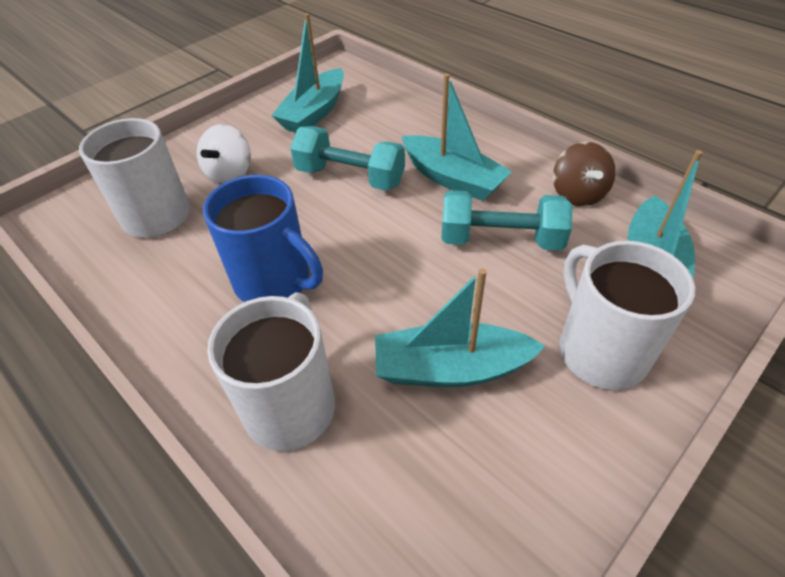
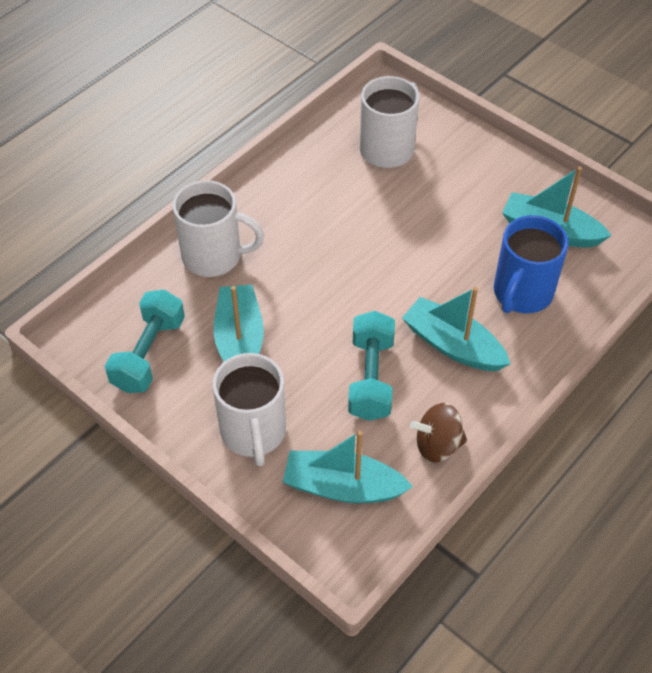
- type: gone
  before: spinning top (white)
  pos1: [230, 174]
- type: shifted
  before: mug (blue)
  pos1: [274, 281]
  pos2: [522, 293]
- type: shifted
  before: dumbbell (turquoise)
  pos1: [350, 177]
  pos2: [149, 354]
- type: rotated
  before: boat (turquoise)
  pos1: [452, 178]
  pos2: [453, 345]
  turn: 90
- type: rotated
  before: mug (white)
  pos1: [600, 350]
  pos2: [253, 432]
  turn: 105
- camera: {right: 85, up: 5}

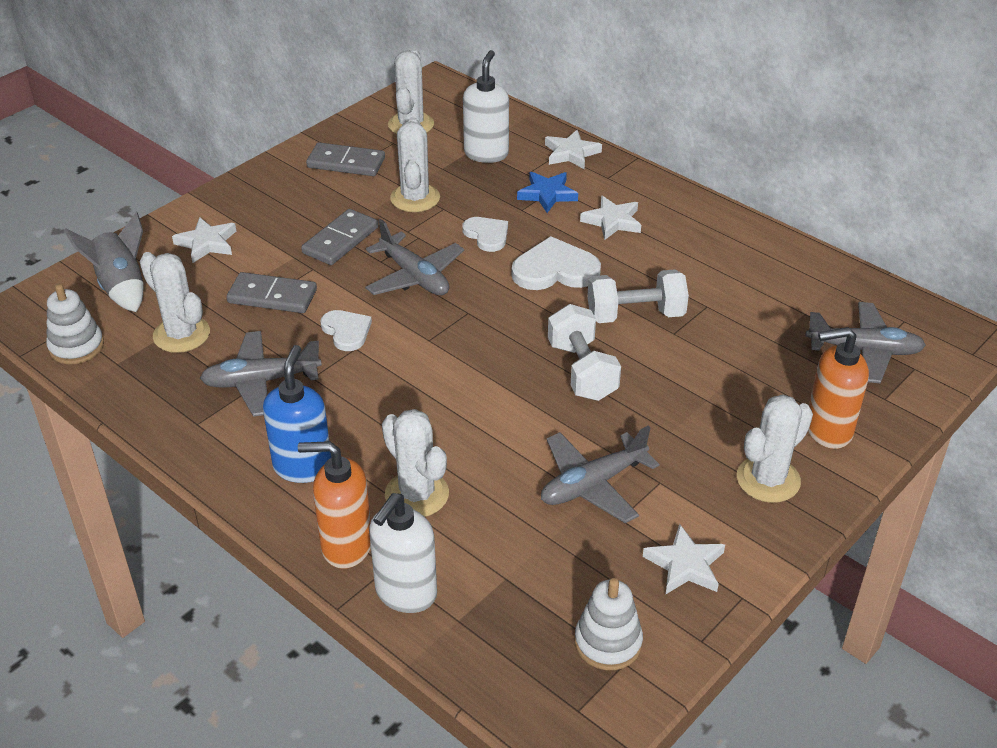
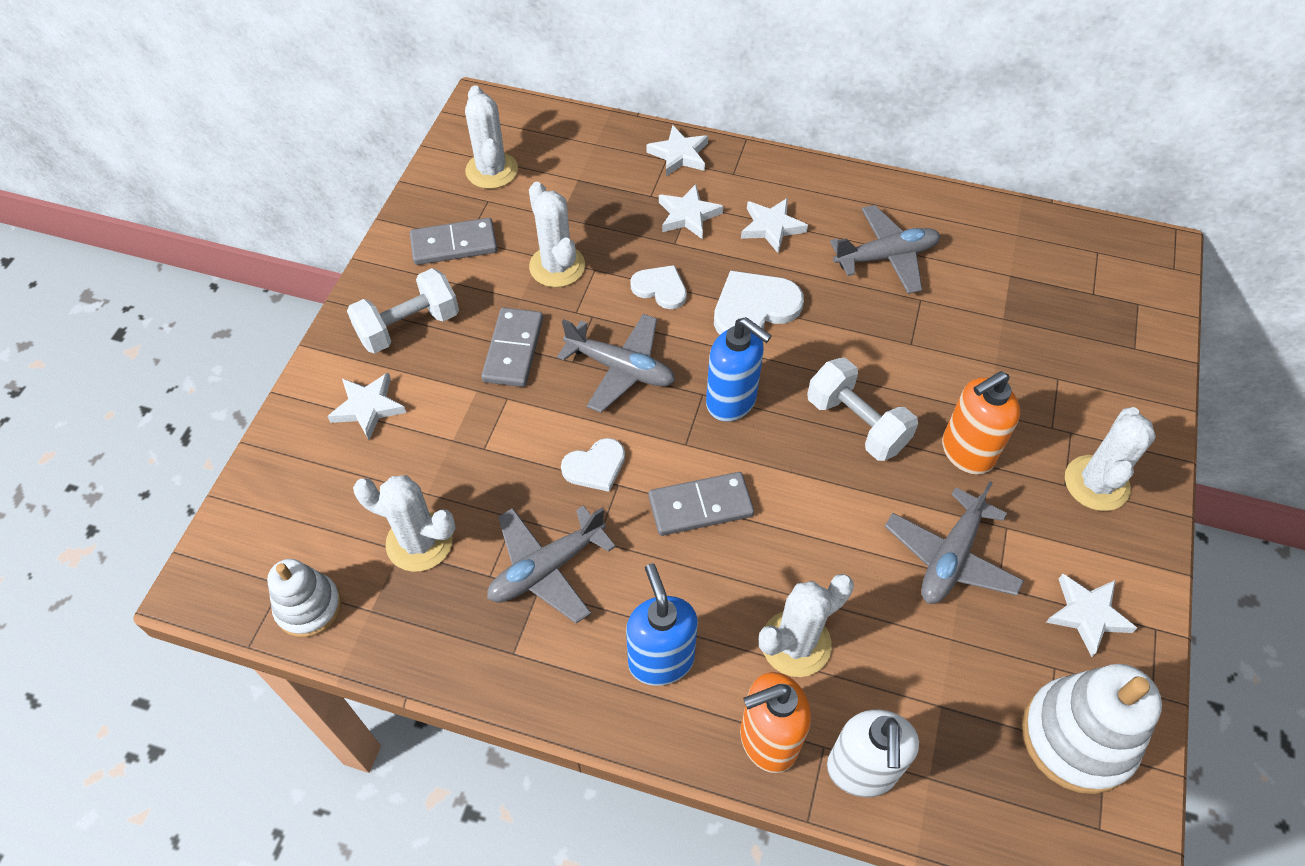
- type: gone
  before: rocket (grey)
  pos1: [121, 287]
- type: gone
  before: soap dispenser (white)
  pos1: [486, 153]
- type: new
  after: soap dispenser (blue)
  pos2: [731, 401]
- type: shifted
  before: domino (grey)
  pos1: [272, 296]
  pos2: [700, 506]
- type: shifted
  before: dumbbell (white)
  pos1: [635, 315]
  pos2: [409, 326]
- type: shifted
  before: plane (grey)
  pos1: [864, 350]
  pos2: [886, 257]
- type: shifted
  before: soap dispenser (orange)
  pos1: [827, 430]
  pos2: [966, 452]
- type: repainted
  before: star (blue)
  after: star (white)
  pos1: [547, 194]
  pos2: [688, 215]
- type: rotated
  before: heart (white)
  pos1: [346, 331]
  pos2: [595, 466]
  turn: 120
- type: rotated
  before: cactus (white)
  pos1: [417, 494]
  pos2: [796, 643]
  turn: -60
- type: scaled
  before: stacking toy (white)
  pos1: [608, 642]
  pos2: [1077, 737]
  scale: 1.59
- camera: {right: -25, up: 15}

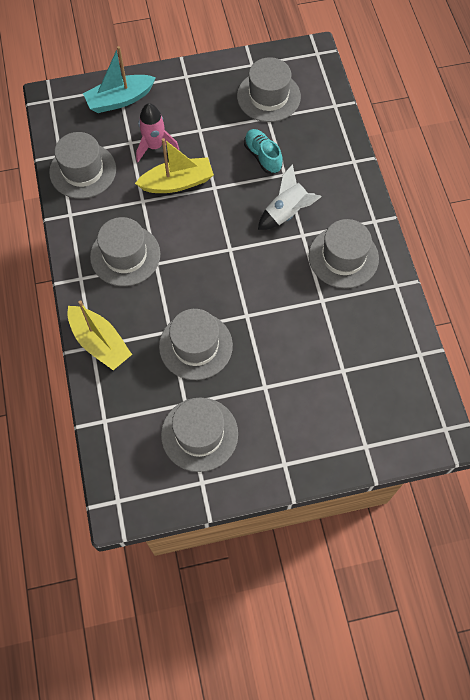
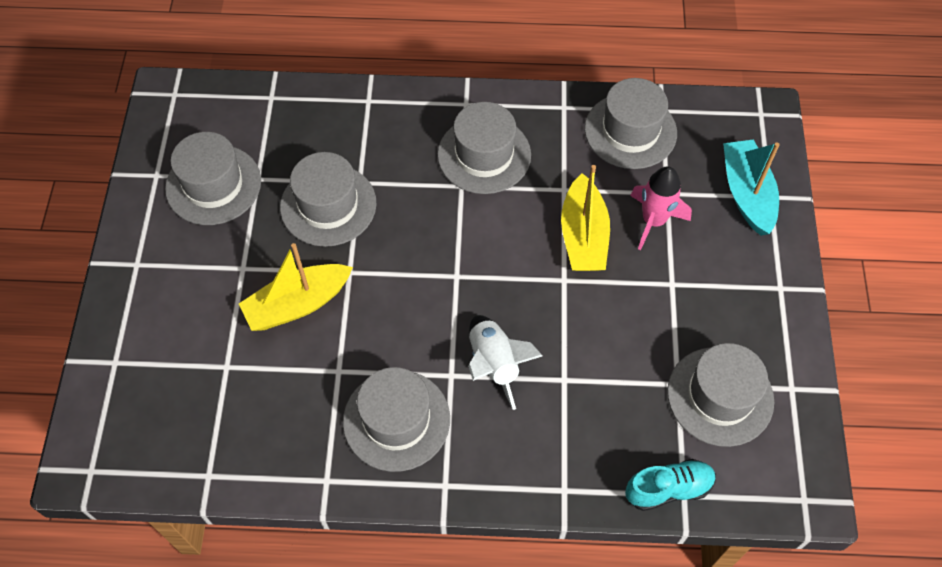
- type: shifted
  before: boat (yellow)
  pos1: [100, 343]
  pos2: [298, 304]
- type: shifted
  before: shoe (turquoise)
  pos1: [262, 156]
  pos2: [668, 489]
- camera: {right: 105, up: -5}

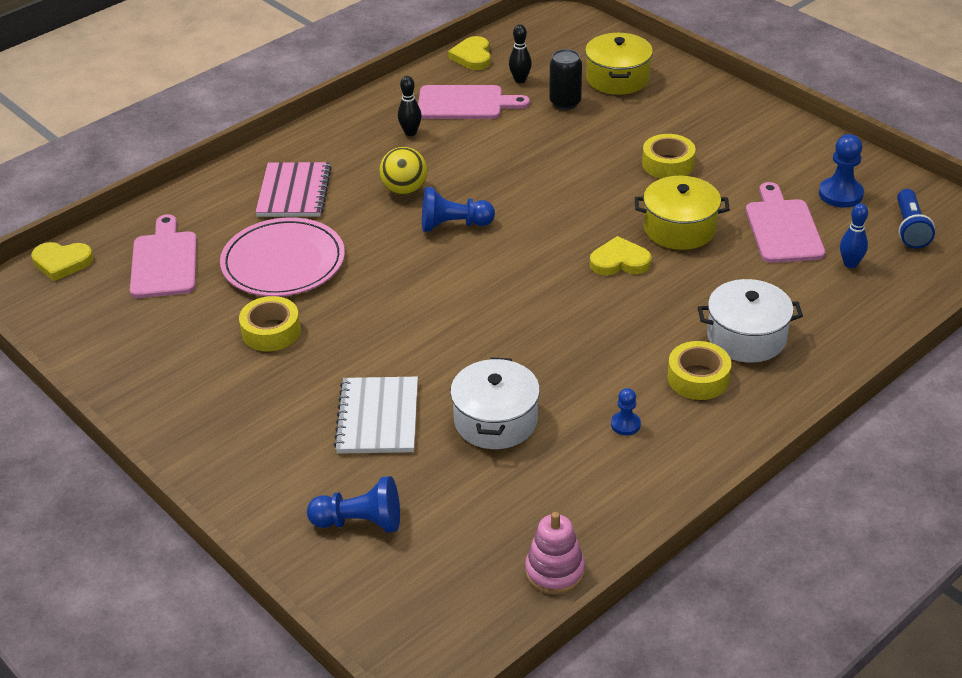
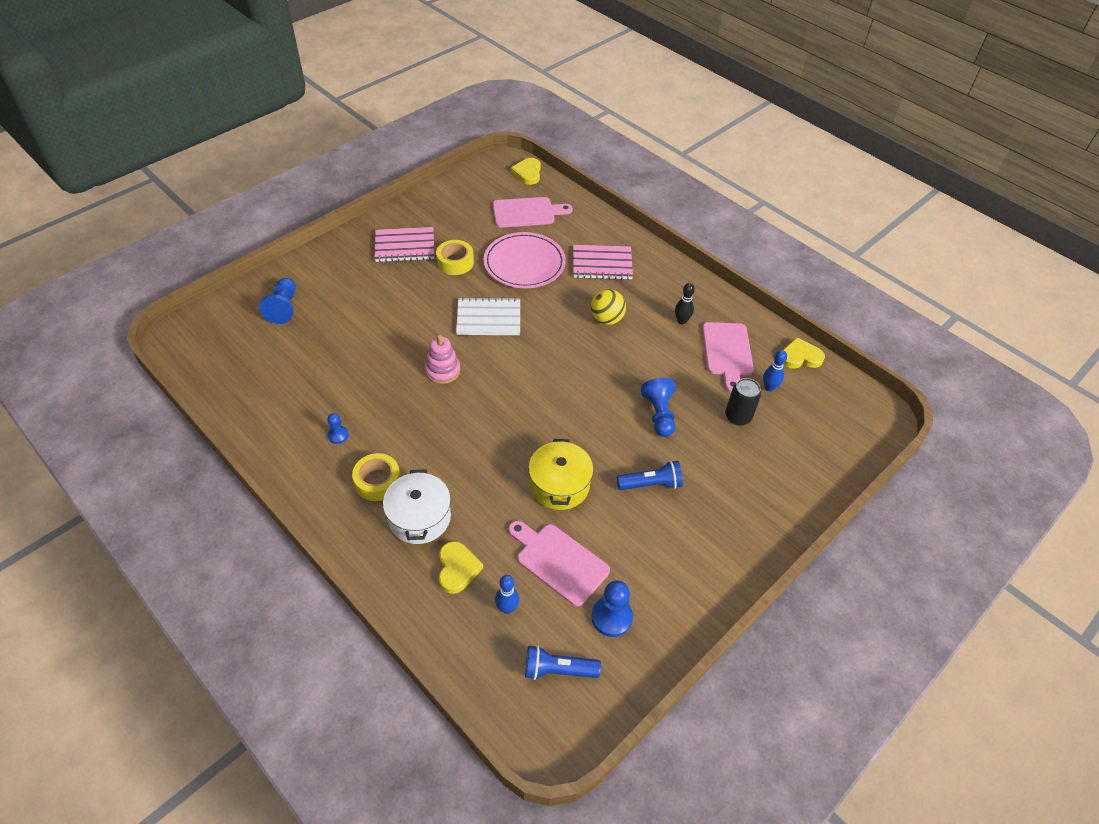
- type: gone
  before: pot (white)
  pos1: [495, 420]
- type: gone
  before: pot (yellow)
  pos1: [617, 78]
- type: new
  after: notebook (pink)
  pos2: [404, 246]
- type: shifted
  before: notebook (white)
  pos1: [378, 417]
  pos2: [488, 318]
- type: shifted
  before: pawn (blue)
  pos1: [453, 225]
  pos2: [659, 414]
- type: shifted
  before: stacking toy (pink)
  pos1: [554, 571]
  pos2: [443, 370]
- type: shifted
  before: heart (yellow)
  pos1: [619, 261]
  pos2: [457, 569]
- type: swapped
  before: tape (yellow)
  after: flashlight (blue)
  pos1: [668, 164]
  pos2: [651, 484]
- type: repainted
  before: bowling pin (black)
  after: bowling pin (blue)
  pos1: [520, 80]
  pos2: [769, 387]
- type: rotated
  before: cutting board (pink)
  pos1: [783, 228]
  pos2: [559, 561]
  turn: -135
- camera: {right: 85, up: 10}

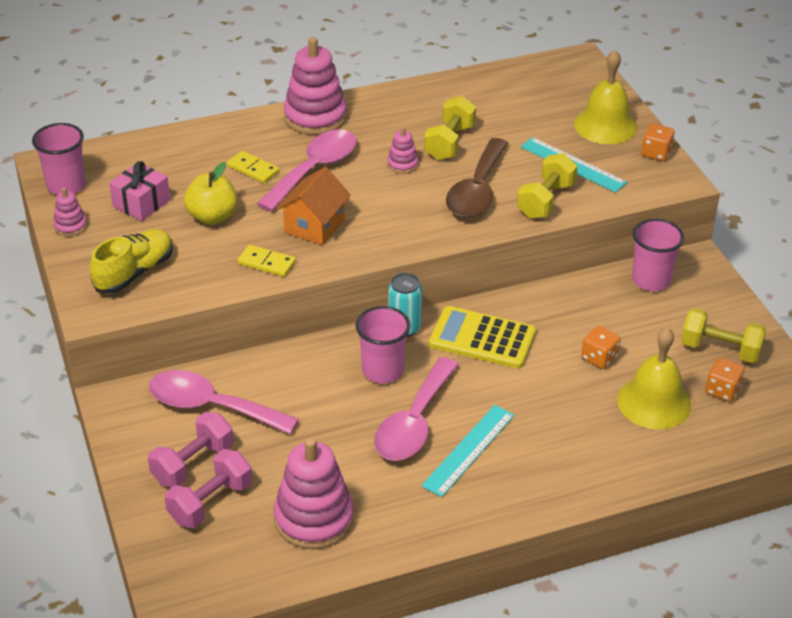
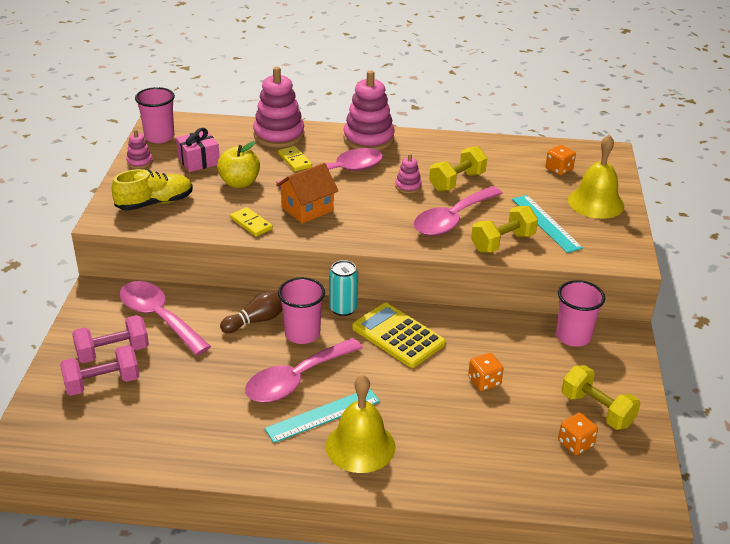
- type: new
  after: bowling pin (brown)
  pos2: [258, 320]
- type: shifted
  before: stacking toy (pink)
  pos1: [314, 519]
  pos2: [279, 135]
- type: shifted
  before: bell (yellow)
  pos1: [654, 402]
  pos2: [360, 446]
- type: shifted
  before: dice (orange)
  pos1: [656, 153]
  pos2: [558, 169]
- type: repainted
  before: spoon (brown)
  after: spoon (pink)
  pos1: [477, 190]
  pos2: [452, 220]
- camera: {right: 25, up: -5}

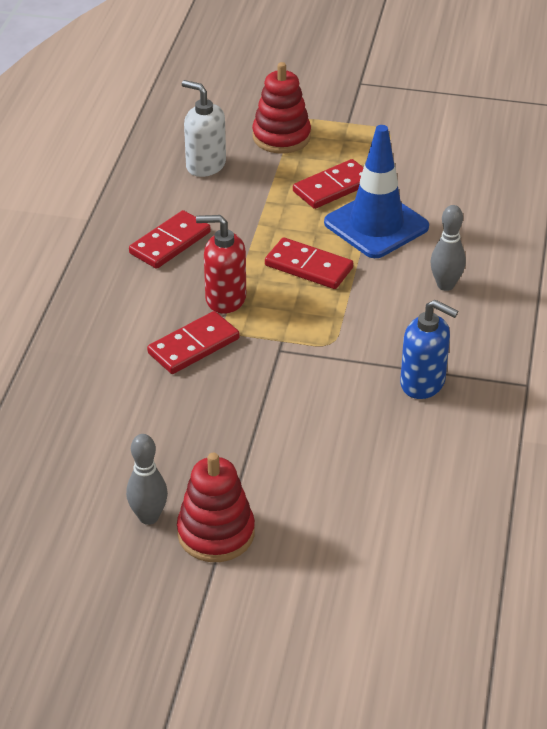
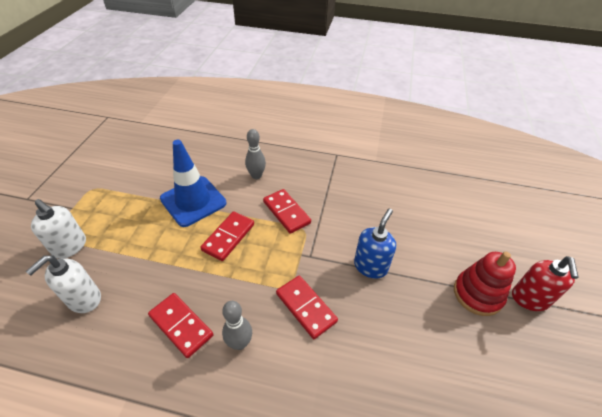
- type: shifted
  before: bowling pin (grey)
  pos1: [148, 517]
  pos2: [240, 343]
- type: shifted
  before: soap dispenser (red)
  pos1: [225, 299]
  pos2: [529, 299]
- type: shifted
  before: domino (red)
  pos1: [333, 187]
  pos2: [286, 212]
- type: shifted
  before: soap dispenser (blue)
  pos1: [423, 383]
  pos2: [370, 266]
- type: swapped
  before: stacking toy (red)
  after: soap dispenser (white)
  pos1: [281, 137]
  pos2: [70, 247]
- camera: {right: -90, up: 5}

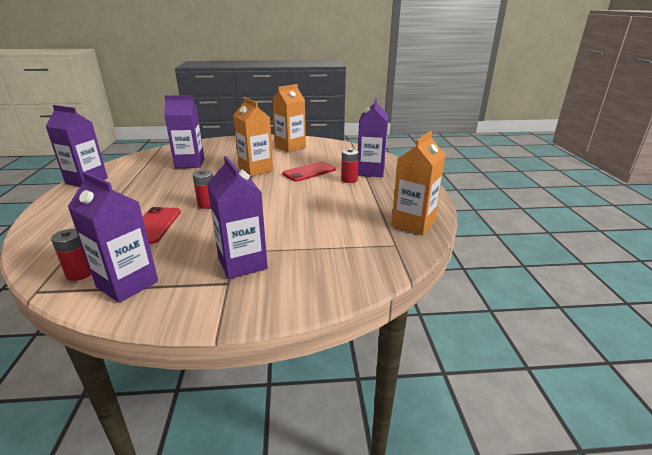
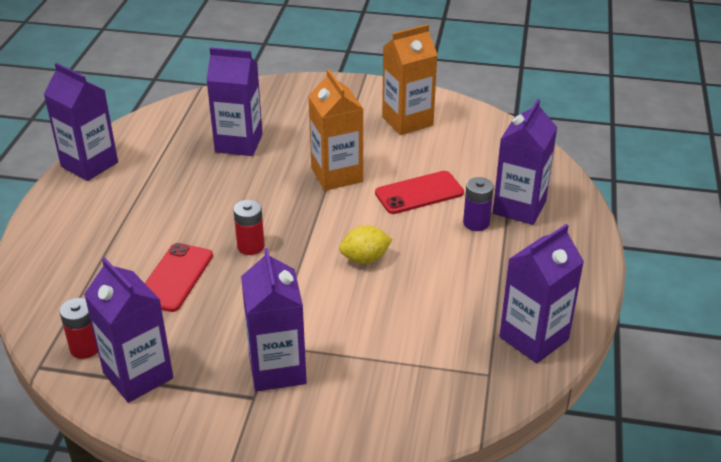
- type: new
  after: lemon (yellow)
  pos2: [365, 259]
- type: repainted
  before: battery (red)
  after: battery (purple)
  pos1: [349, 180]
  pos2: [476, 223]
- type: repainted
  before: carton (orange)
  after: carton (purple)
  pos1: [413, 223]
  pos2: [534, 338]
- camera: {right: 15, up: 10}

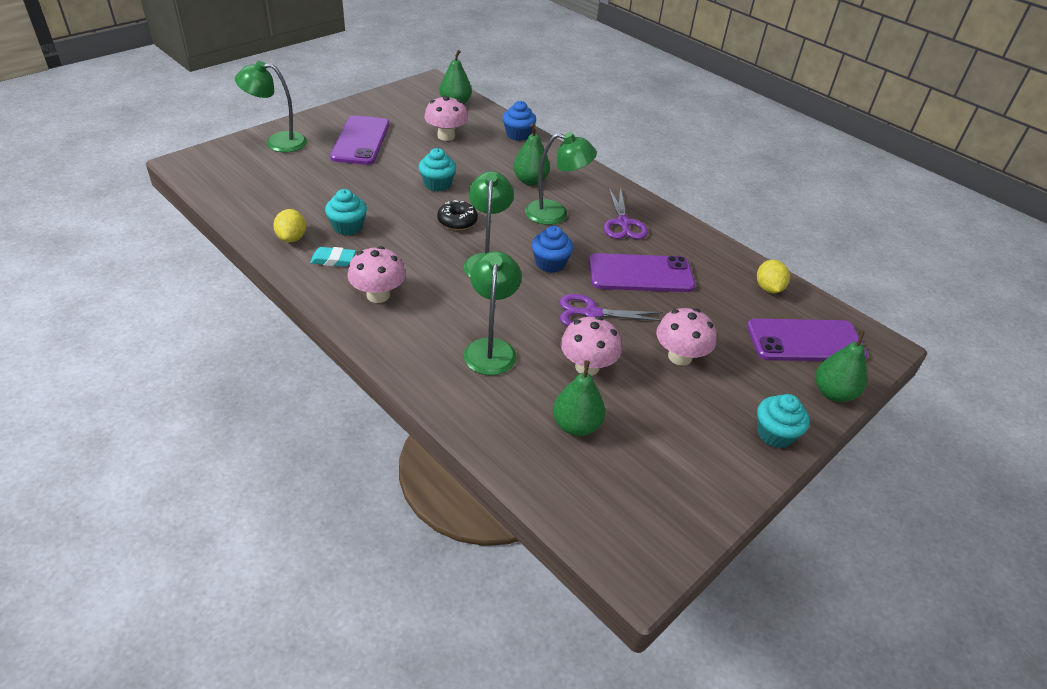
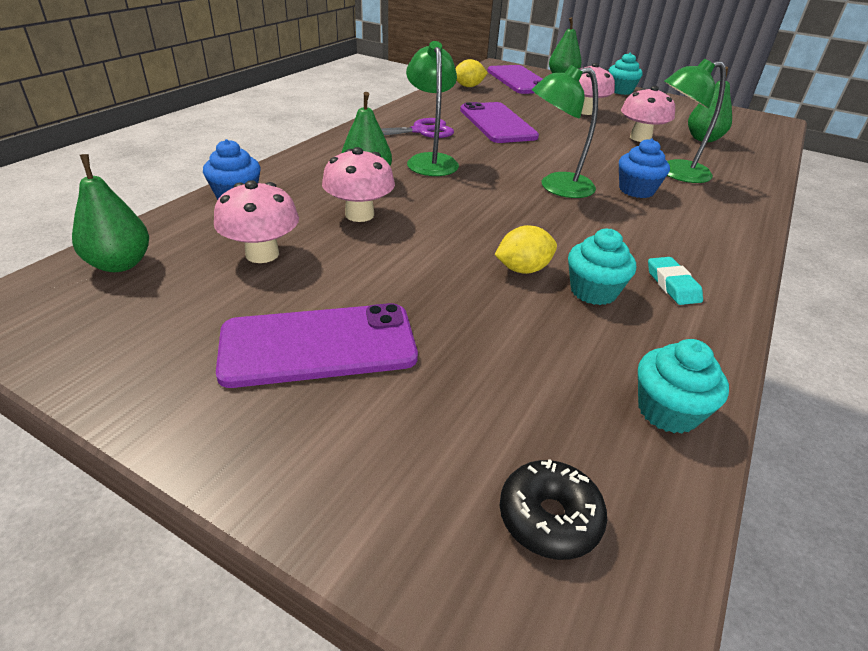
- type: gone
  before: lamp (green)
  pos1: [277, 142]
- type: gone
  before: scissors (purple)
  pos1: [592, 314]
- type: shifted
  before: lemon (yellow)
  pos1: [292, 238]
  pos2: [523, 269]
- type: shifted
  before: mushroom (pink)
  pos1: [378, 295]
  pos2: [359, 214]
- type: shifted
  before: cupcake (turquoise)
  pos1: [437, 184]
  pos2: [667, 411]
- type: shifted
  before: donut (black)
  pos1: [457, 221]
  pos2: [549, 518]
- type: shifted
  before: cupcake (blue)
  pos1: [550, 263]
  pos2: [636, 190]
- camera: {right: -105, up: -5}

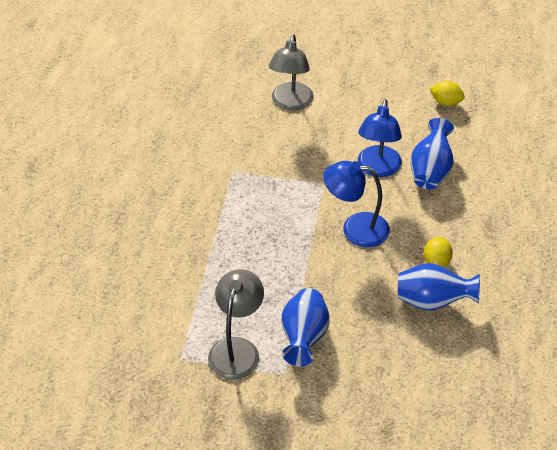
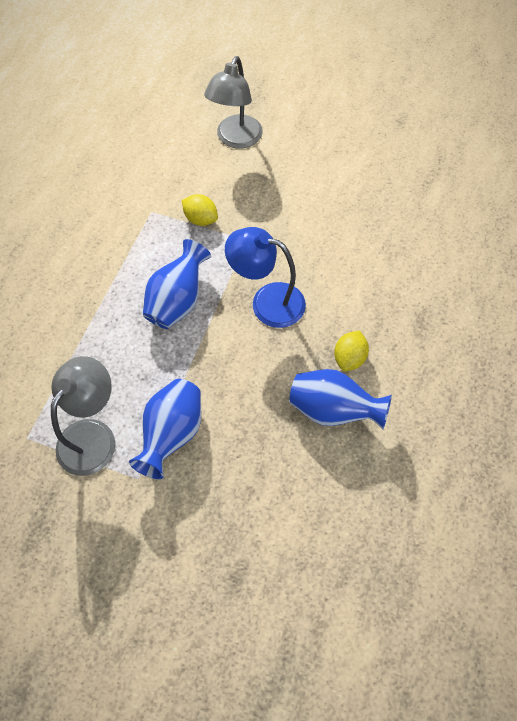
- type: gone
  before: lamp (blue)
  pos1: [377, 169]
- type: shifted
  before: vase (blue)
  pos1: [430, 171]
  pos2: [178, 301]
- type: shifted
  before: lemon (yellow)
  pos1: [446, 102]
  pos2: [201, 219]
- camera: {right: 10, up: 15}

